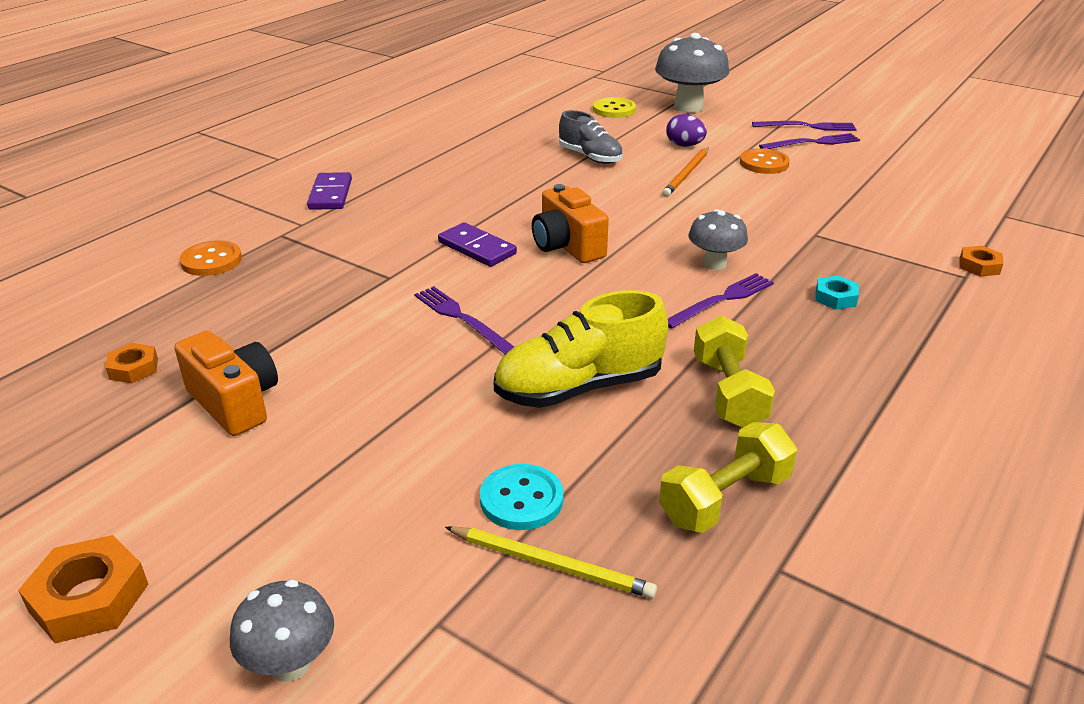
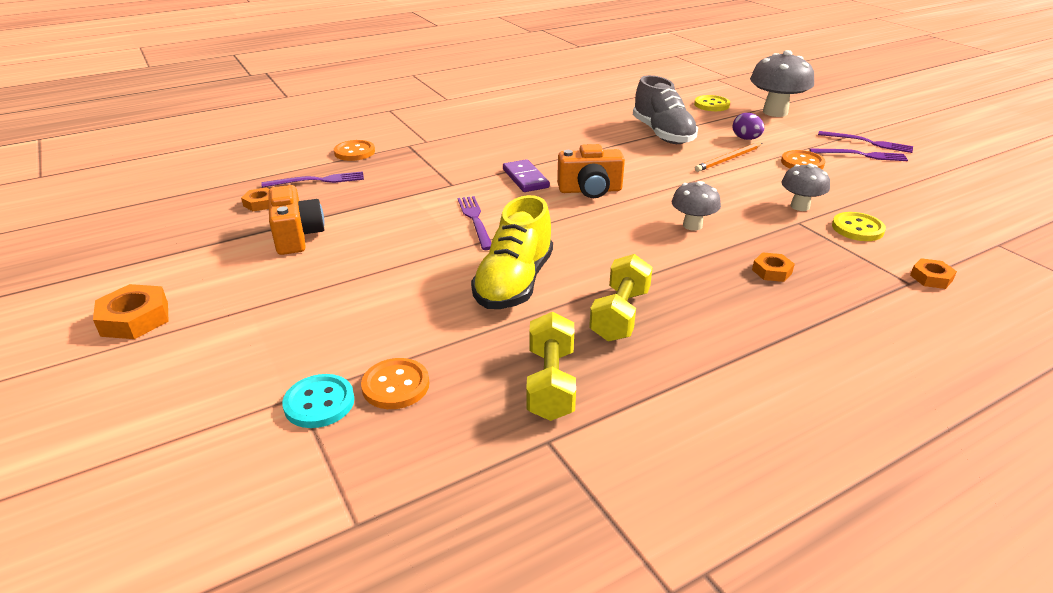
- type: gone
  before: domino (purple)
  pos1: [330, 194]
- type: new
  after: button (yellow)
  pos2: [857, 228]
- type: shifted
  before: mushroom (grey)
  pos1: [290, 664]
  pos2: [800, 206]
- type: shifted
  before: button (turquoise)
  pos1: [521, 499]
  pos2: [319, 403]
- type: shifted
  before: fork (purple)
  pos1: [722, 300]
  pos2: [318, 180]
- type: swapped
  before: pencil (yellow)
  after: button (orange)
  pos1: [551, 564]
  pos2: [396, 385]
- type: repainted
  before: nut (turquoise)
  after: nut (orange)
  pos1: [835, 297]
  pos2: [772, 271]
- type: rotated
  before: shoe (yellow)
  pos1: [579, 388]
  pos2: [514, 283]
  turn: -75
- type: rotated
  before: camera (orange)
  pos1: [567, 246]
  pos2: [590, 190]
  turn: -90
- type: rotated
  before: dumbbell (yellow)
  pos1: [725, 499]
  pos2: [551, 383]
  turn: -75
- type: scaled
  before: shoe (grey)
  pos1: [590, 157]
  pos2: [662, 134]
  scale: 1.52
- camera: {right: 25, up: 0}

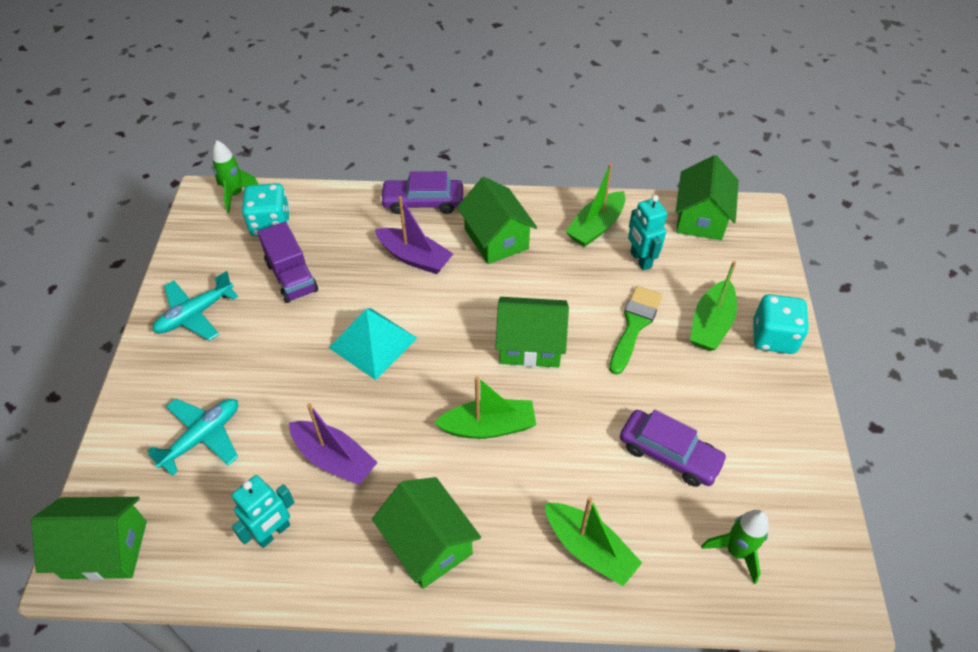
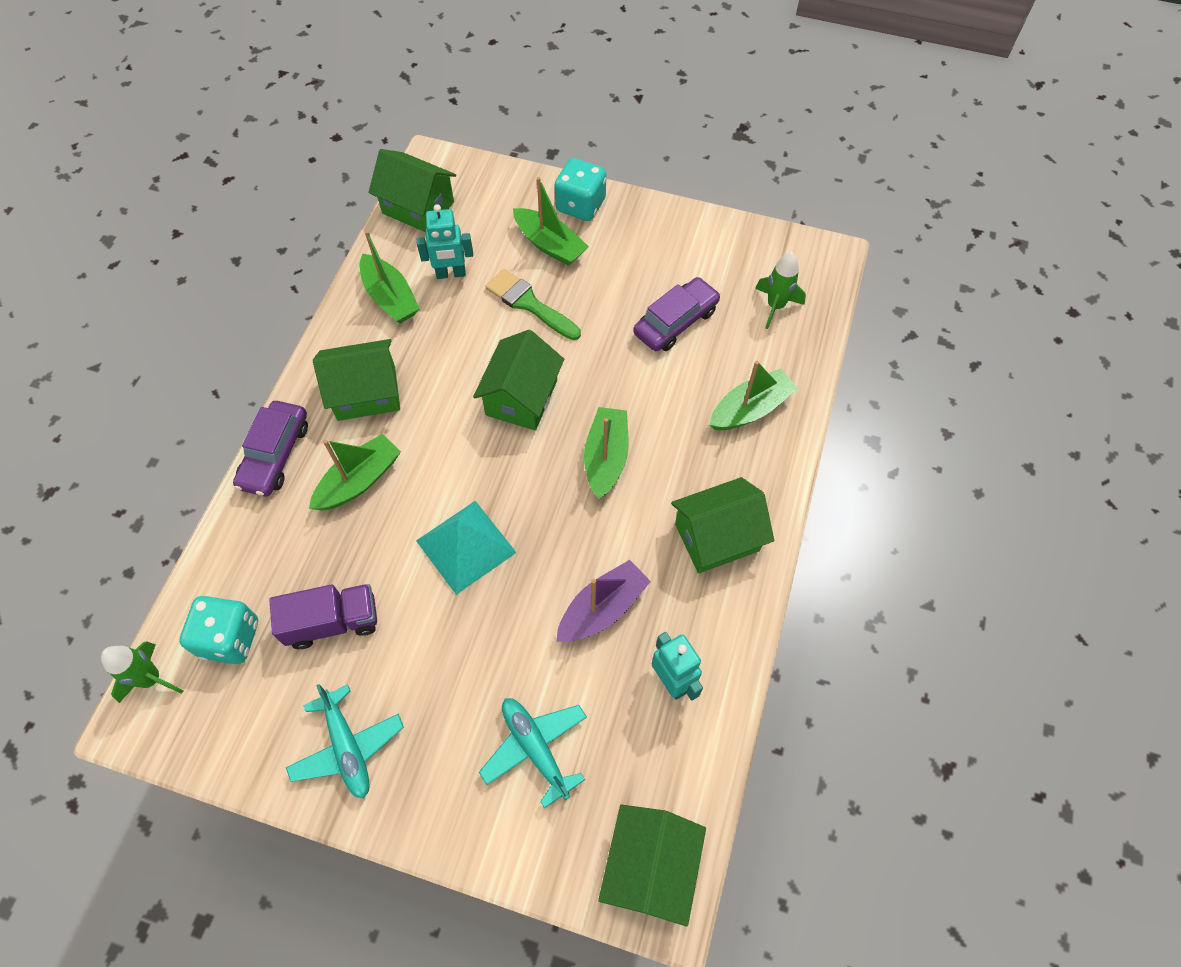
- type: repainted
  before: boat (purple)
  after: boat (green)
  pos1: [414, 257]
  pos2: [359, 481]
- camera: {right: -75, up: 10}

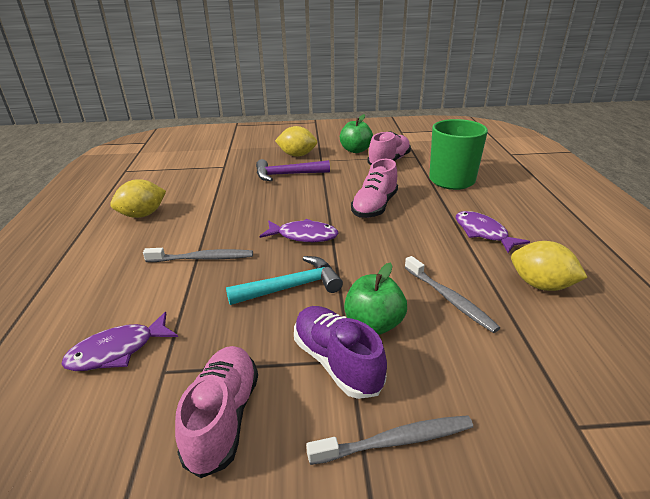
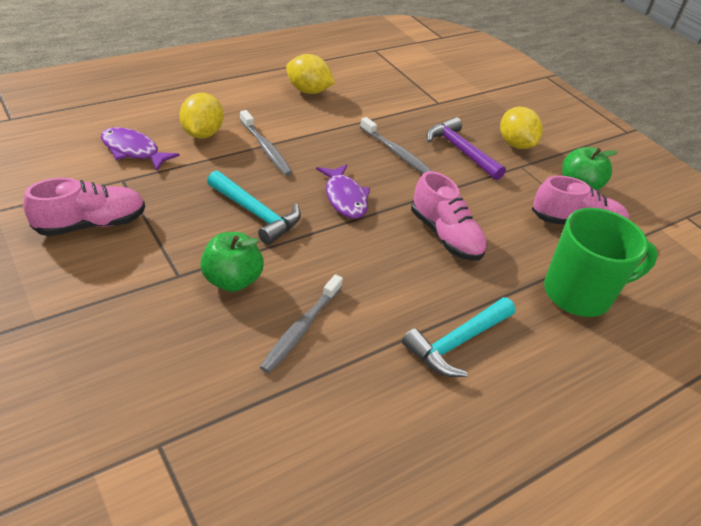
- type: gone
  before: shoe (purple)
  pos1: [337, 362]
- type: shifted
  before: toothbrush (grey)
  pos1: [395, 441]
  pos2: [396, 153]
- type: shifted
  before: lemon (yellow)
  pos1: [540, 285]
  pos2: [202, 133]
- type: swapped
  before: fish (purple)
  after: hammer (turquoise)
  pos1: [483, 233]
  pos2: [457, 342]
- type: rotated
  before: shoe (pink)
  pos1: [374, 206]
  pos2: [445, 236]
  turn: -120
- camera: {right: 55, up: 10}

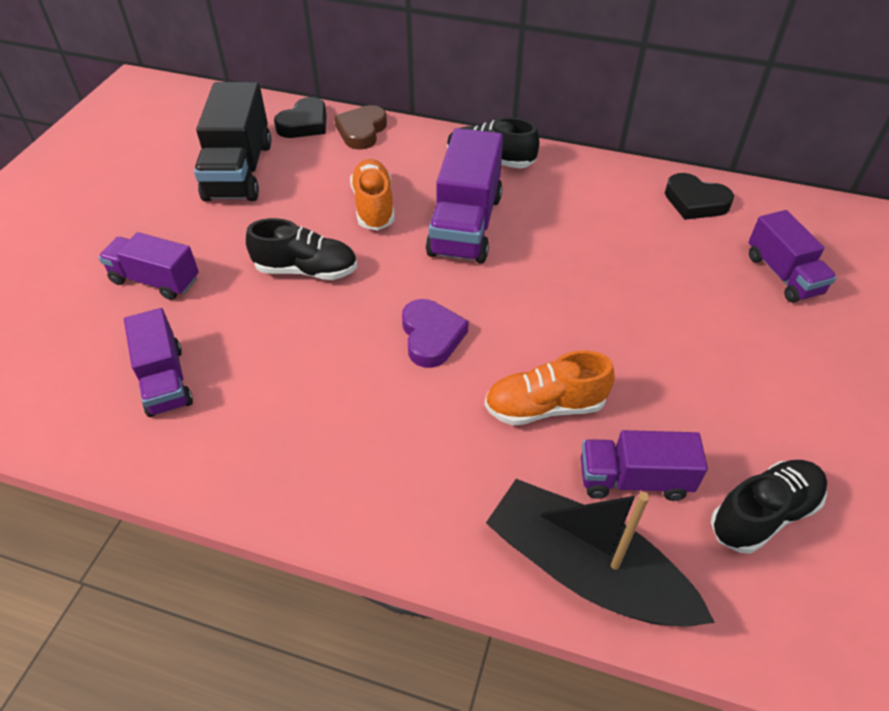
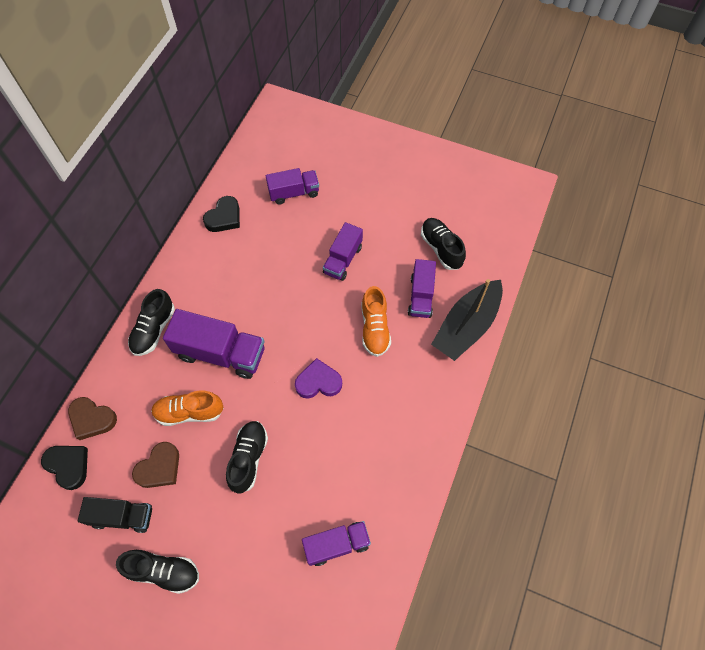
- type: new
  after: shoe (black)
  pos2: [163, 571]
- type: new
  after: heart (brown)
  pos2: [159, 468]
- type: shifted
  before: truck (purple)
  pos1: [155, 280]
  pos2: [343, 259]
- type: scaled
  before: truck (black)
  pos1: [239, 171]
  pos2: [122, 516]
  scale: 0.63
- camera: {right: -85, up: 15}

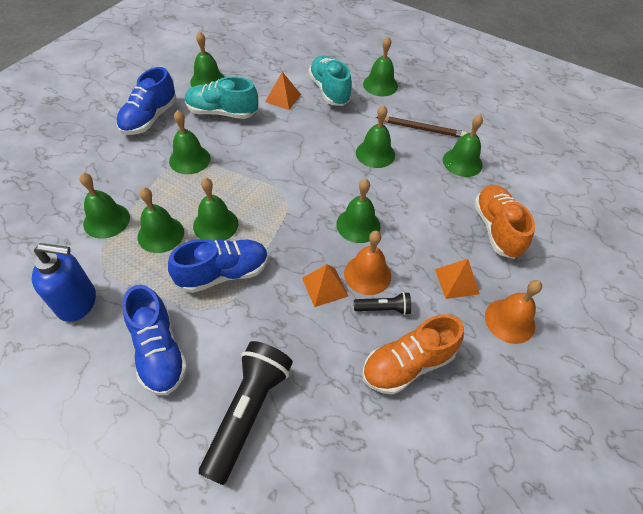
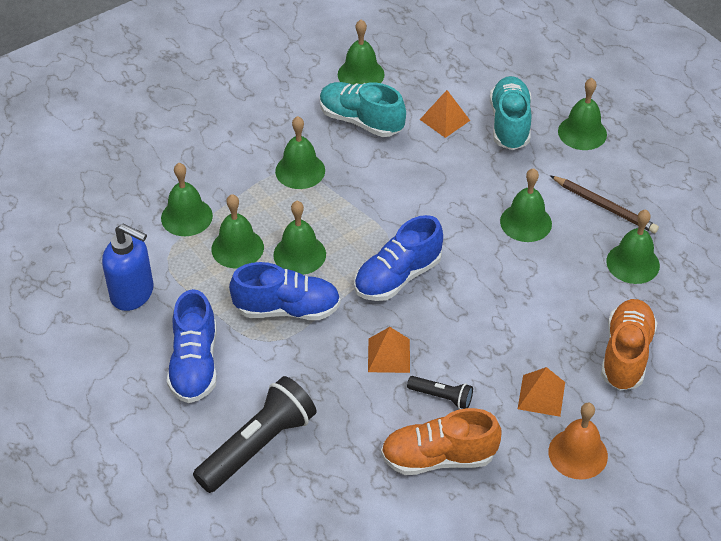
- type: gone
  before: bell (green)
  pos1: [358, 225]
- type: gone
  before: bell (orange)
  pos1: [367, 274]
- type: shifted
  before: shoe (blue)
  pos1: [149, 118]
  pos2: [397, 277]
- camera: {right: 25, up: -5}

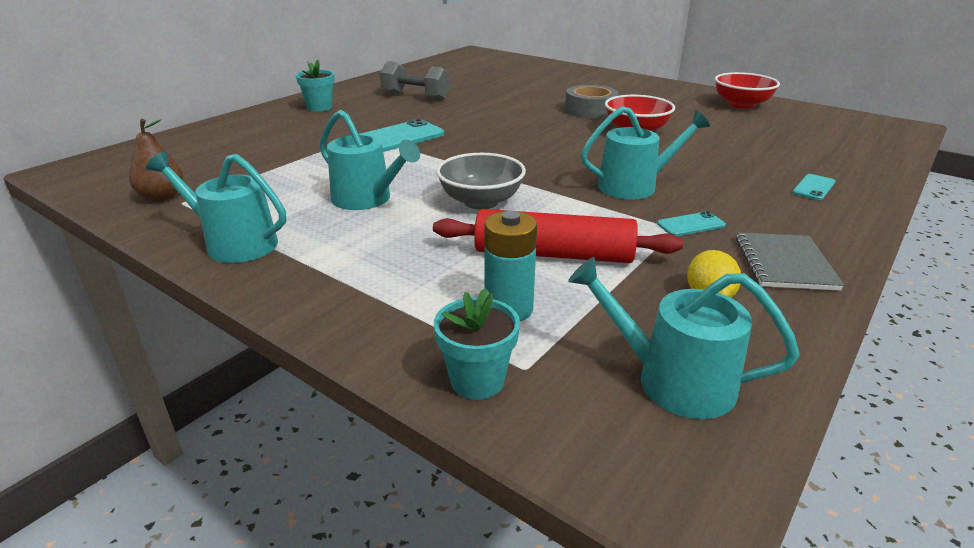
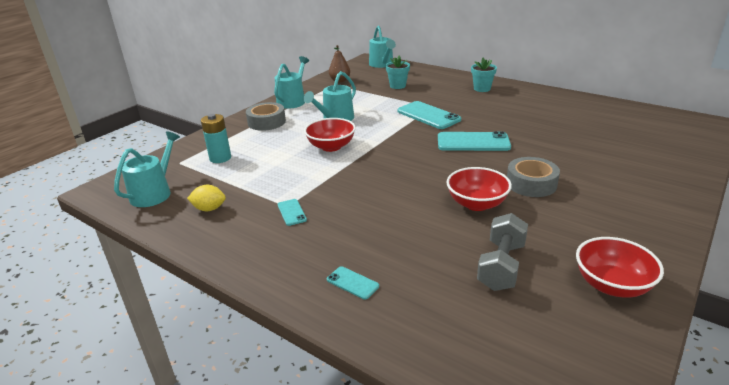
- type: gone
  before: rolling pin (red)
  pos1: [553, 254]
- type: gone
  before: notebook (grey)
  pos1: [784, 263]
- type: new
  after: tape (grey)
  pos2: [266, 122]
- type: new
  after: phone (turquoise)
  pos2: [473, 142]
- type: shifted
  before: dumbbell (grey)
  pos1: [415, 96]
  pos2: [501, 266]
- type: shifted
  before: flower pot (turquoise)
  pos1: [477, 380]
  pos2: [397, 86]
- type: shifted
  before: watering can (turquoise)
  pos1: [634, 186]
  pos2: [382, 64]
- type: repainted
  before: bowl (grey)
  after: bowl (red)
  pos1: [481, 201]
  pos2: [331, 147]
- camera: {right: 90, up: 0}

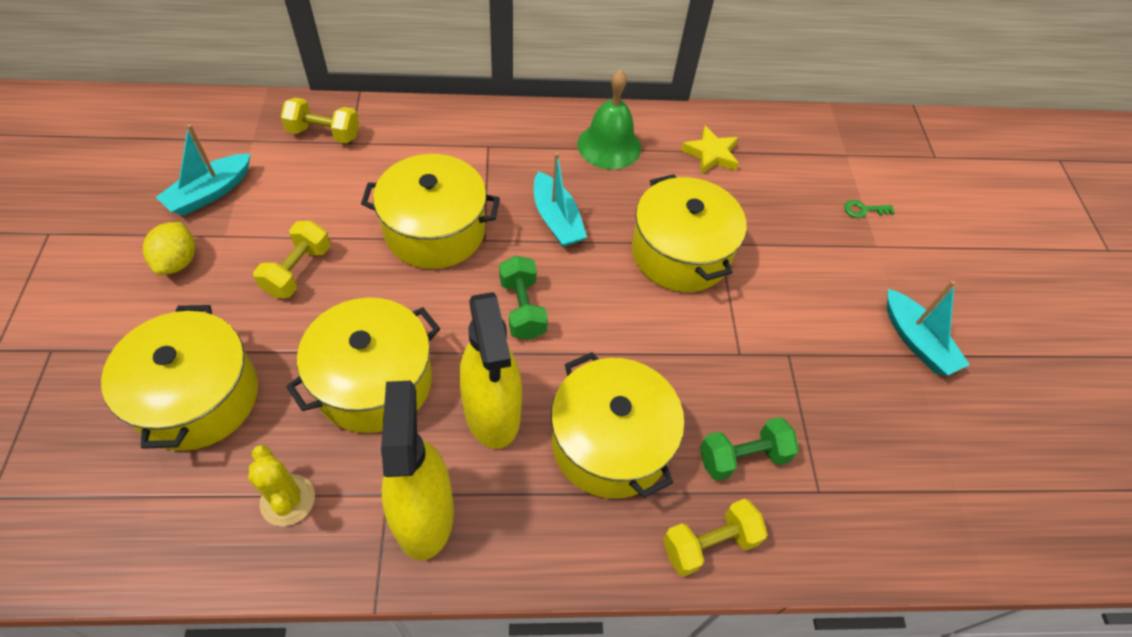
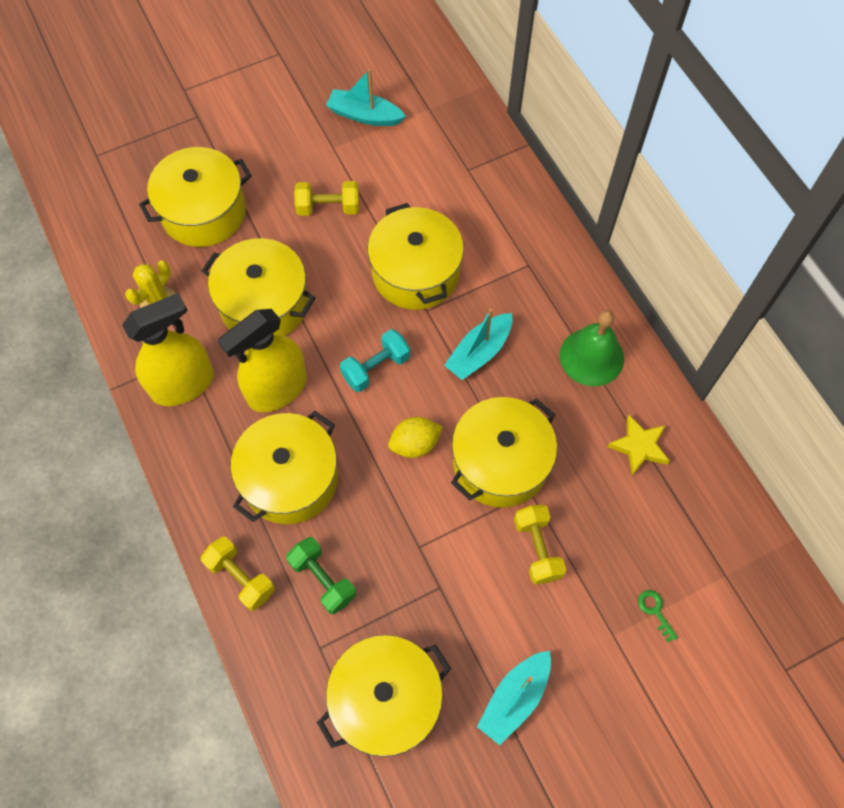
- type: new
  after: pot (yellow)
  pos2: [386, 700]
- type: shifted
  before: lemon (yellow)
  pos1: [178, 261]
  pos2: [415, 444]
- type: shifted
  before: dumbbell (yellow)
  pos1: [324, 133]
  pos2: [537, 549]
- type: repainted
  before: dumbbell (green)
  after: dumbbell (turquoise)
  pos1: [522, 308]
  pos2: [376, 368]
- camera: {right: 70, up: 10}

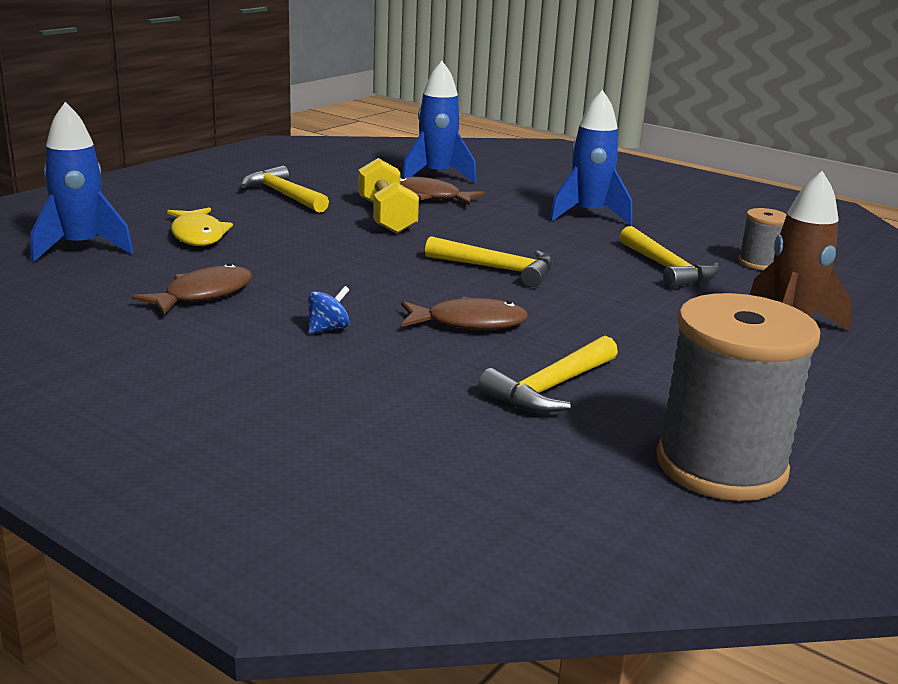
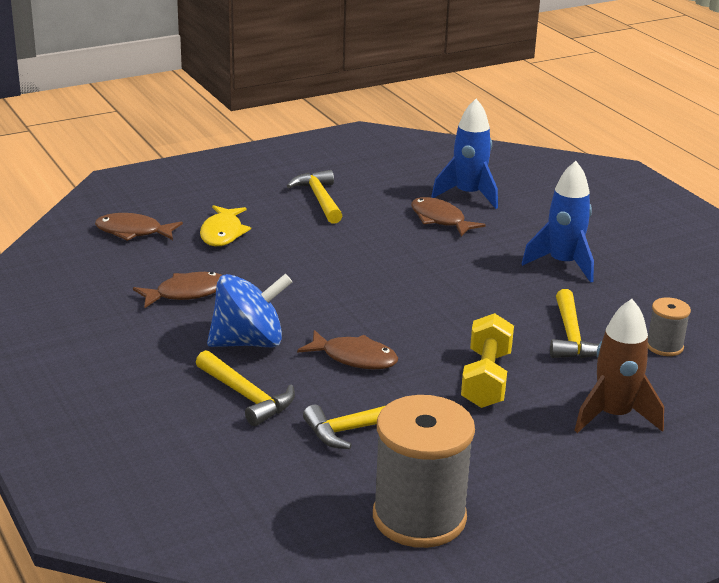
- type: shifted
  before: dumbbell (yellow)
  pos1: [386, 217]
  pos2: [486, 379]
- type: shifted
  before: hammer (yellow)
  pos1: [498, 269]
  pos2: [247, 396]
- type: swapped
  before: rocket (blue)
  after: fish (brown)
  pos1: [81, 248]
  pos2: [133, 232]
- type: scaled
  before: spinning top (blue)
  pos1: [328, 329]
  pos2: [249, 342]
  scale: 2.35
- camera: {right: 25, up: 5}

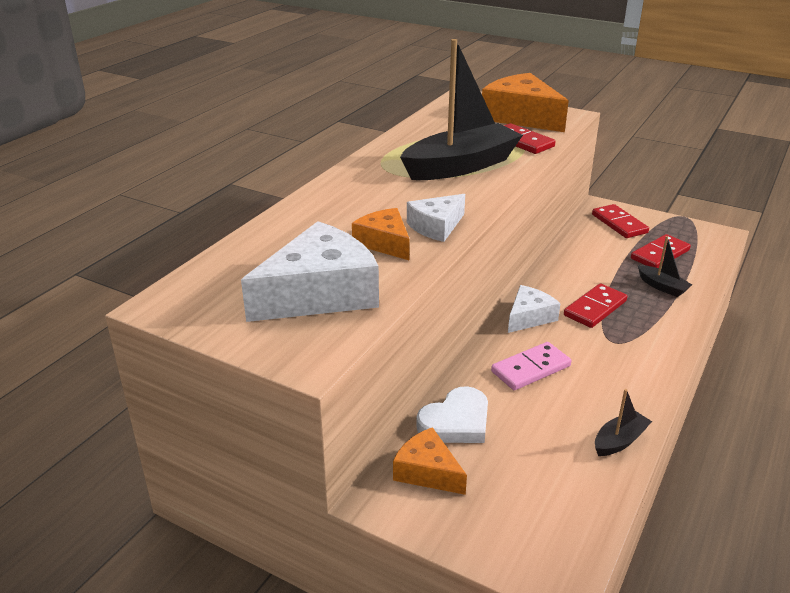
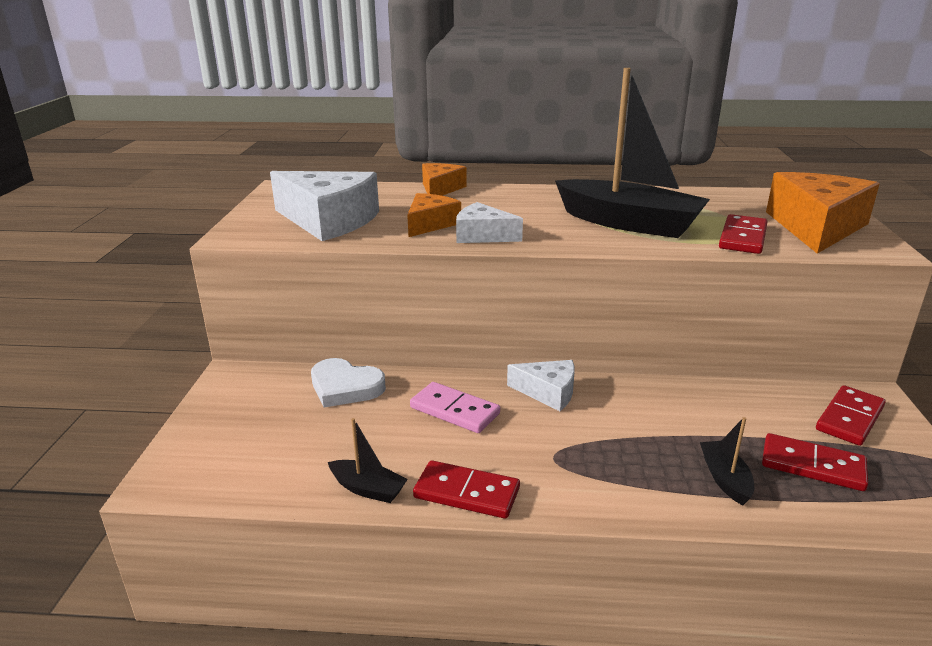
- type: shifted
  before: cheese (orange)
  pos1: [427, 472]
  pos2: [440, 189]
- type: shifted
  before: domino (red)
  pos1: [595, 308]
  pos2: [466, 493]
- type: rotated
  before: boat (black)
  pos1: [662, 287]
  pos2: [725, 479]
  turn: 150
- camera: {right: 65, up: -5}

